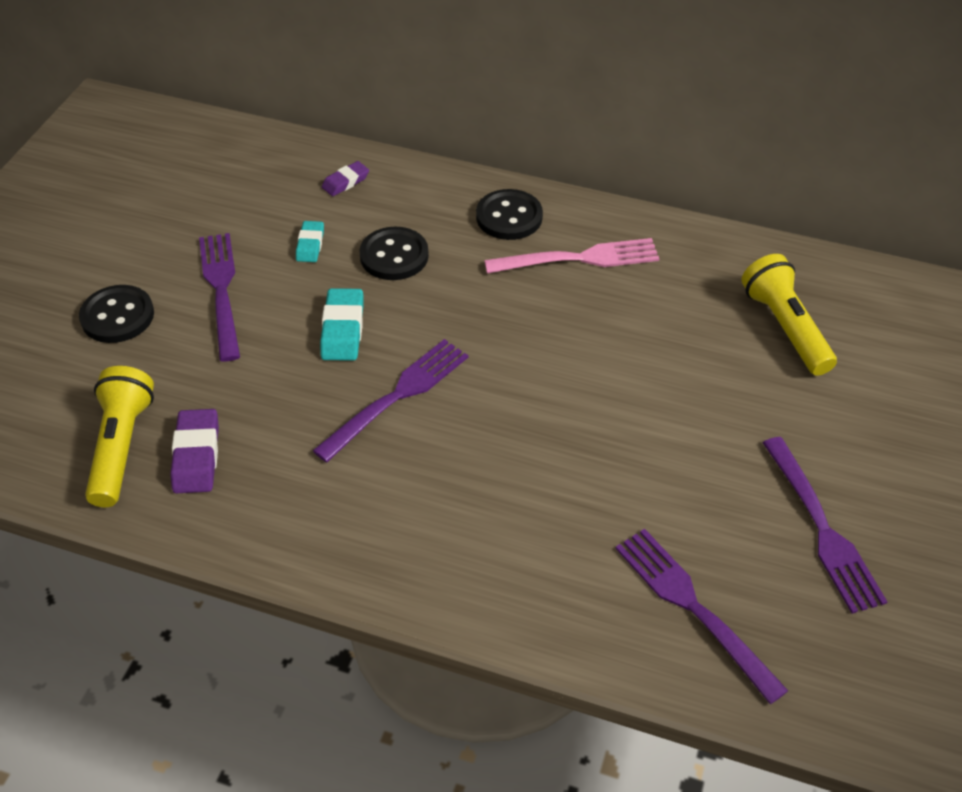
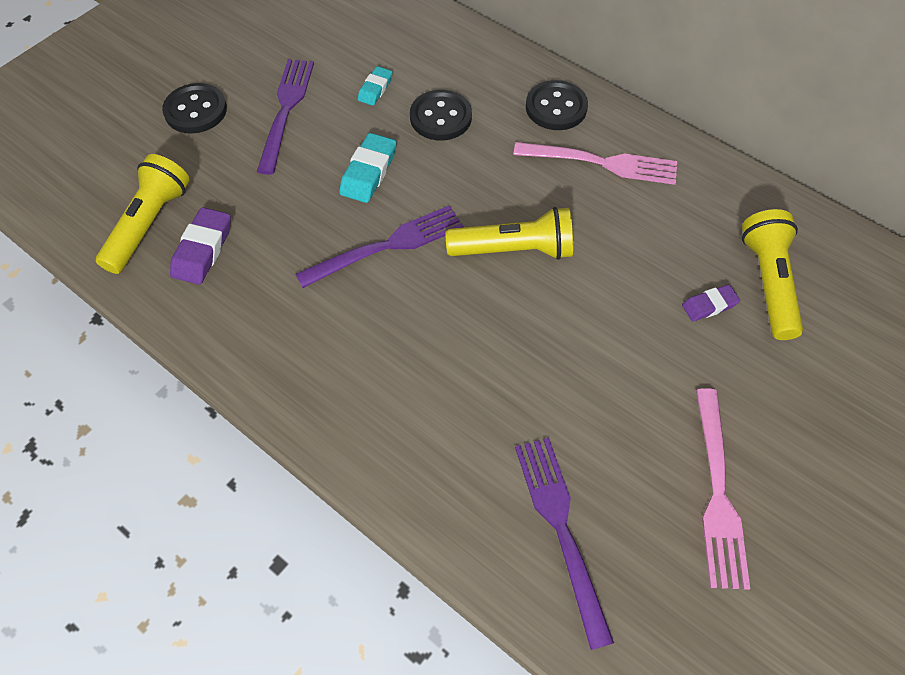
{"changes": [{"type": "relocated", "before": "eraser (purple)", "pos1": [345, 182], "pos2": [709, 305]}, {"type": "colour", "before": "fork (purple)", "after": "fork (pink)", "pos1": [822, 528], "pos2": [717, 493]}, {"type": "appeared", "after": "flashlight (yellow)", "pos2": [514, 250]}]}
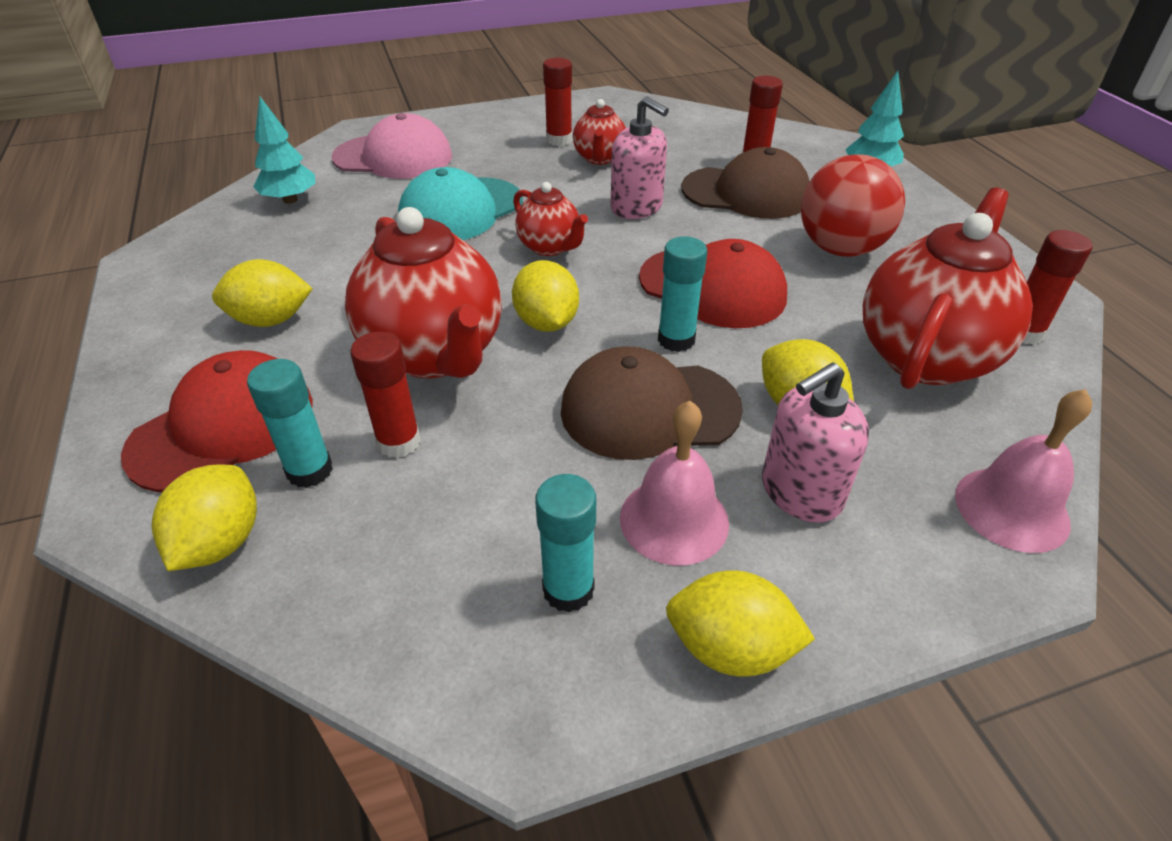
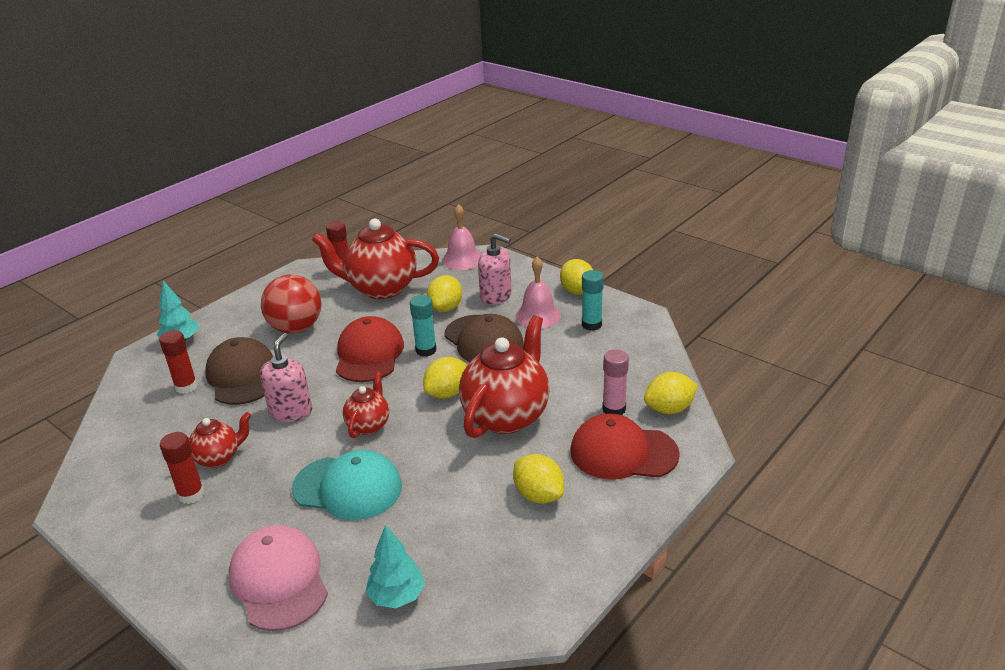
{"changes": [{"type": "colour", "before": "glue stick (turquoise)", "after": "glue stick (pink)", "pos1": [309, 470], "pos2": [614, 409]}, {"type": "missing", "before": "glue stick (red)", "pos1": [399, 442]}]}
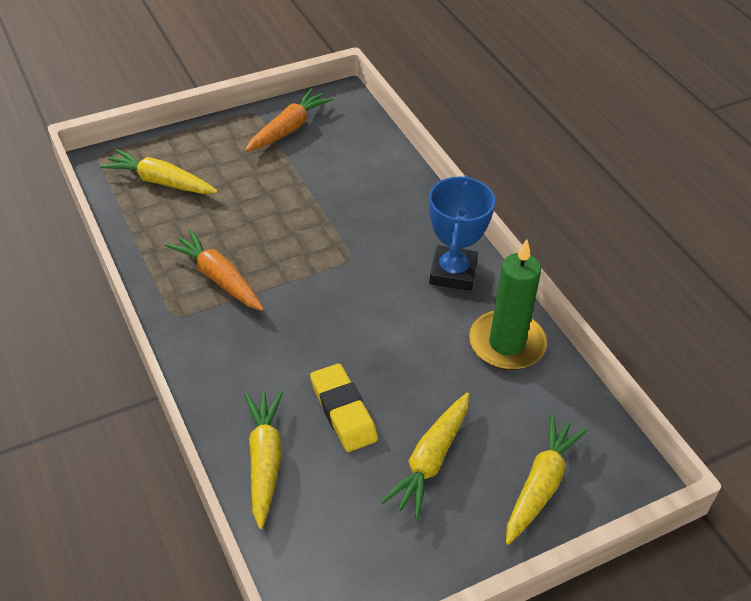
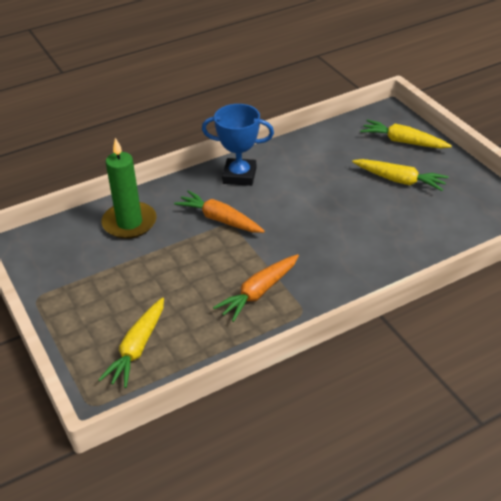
{"changes": [{"type": "relocated", "before": "carrot (orange)", "pos1": [288, 129], "pos2": [220, 219]}, {"type": "missing", "before": "carrot (yellow)", "pos1": [264, 461]}, {"type": "missing", "before": "eraser (yellow)", "pos1": [343, 411]}, {"type": "relocated", "before": "candle (green)", "pos1": [506, 343], "pos2": [129, 223]}]}
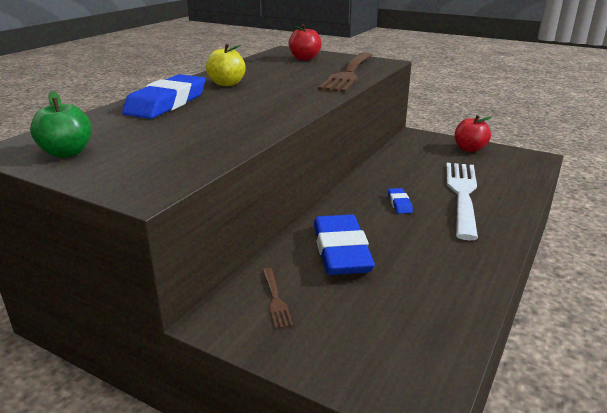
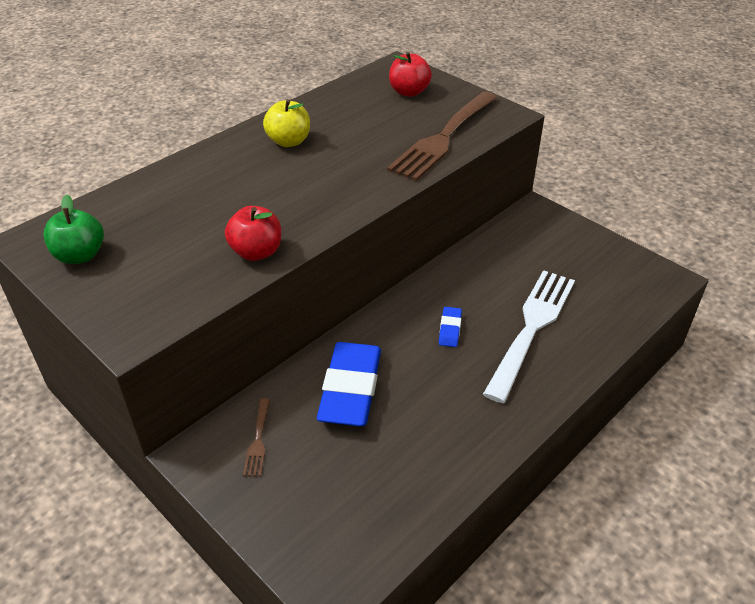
{"changes": [{"type": "missing", "before": "eraser (blue)", "pos1": [167, 103]}, {"type": "relocated", "before": "apple (red)", "pos1": [469, 149], "pos2": [256, 252]}]}
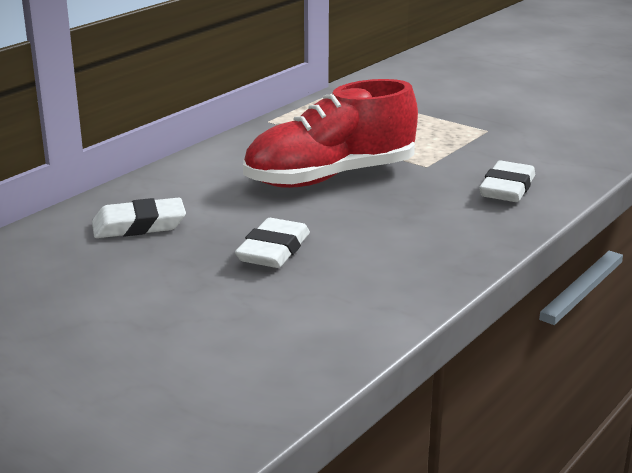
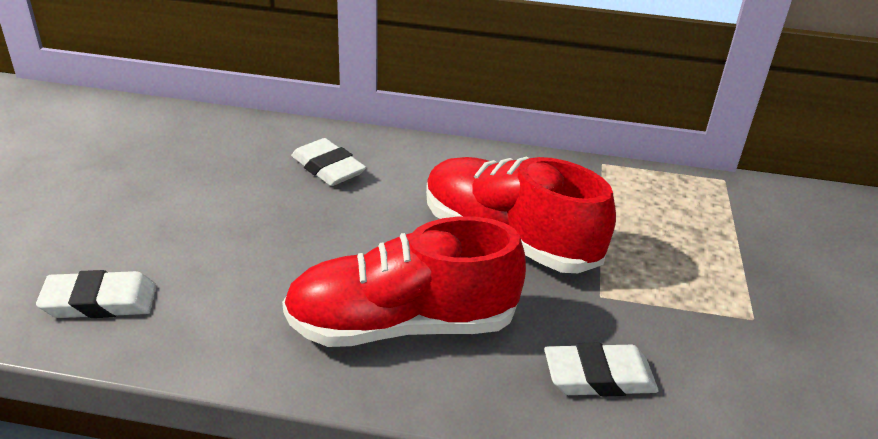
{"changes": [{"type": "relocated", "before": "eraser (white)", "pos1": [273, 250], "pos2": [100, 301]}, {"type": "appeared", "after": "shoe (red)", "pos2": [401, 325]}]}
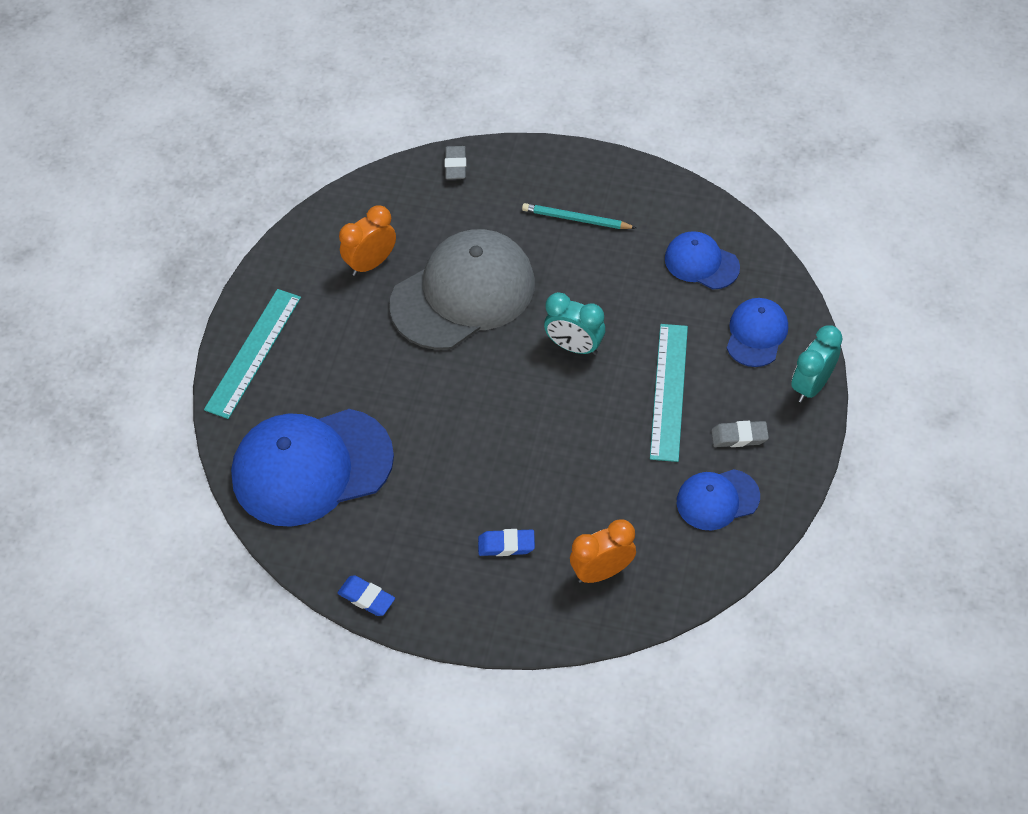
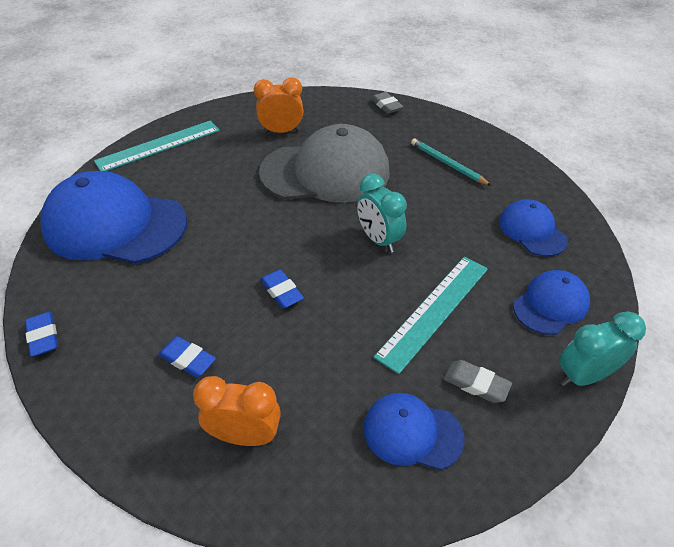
{"changes": [{"type": "spun", "before": "eraser (grey)", "pos1": [455, 165], "pos2": [386, 106], "turn": -60}, {"type": "appeared", "after": "eraser (blue)", "pos2": [281, 292]}]}
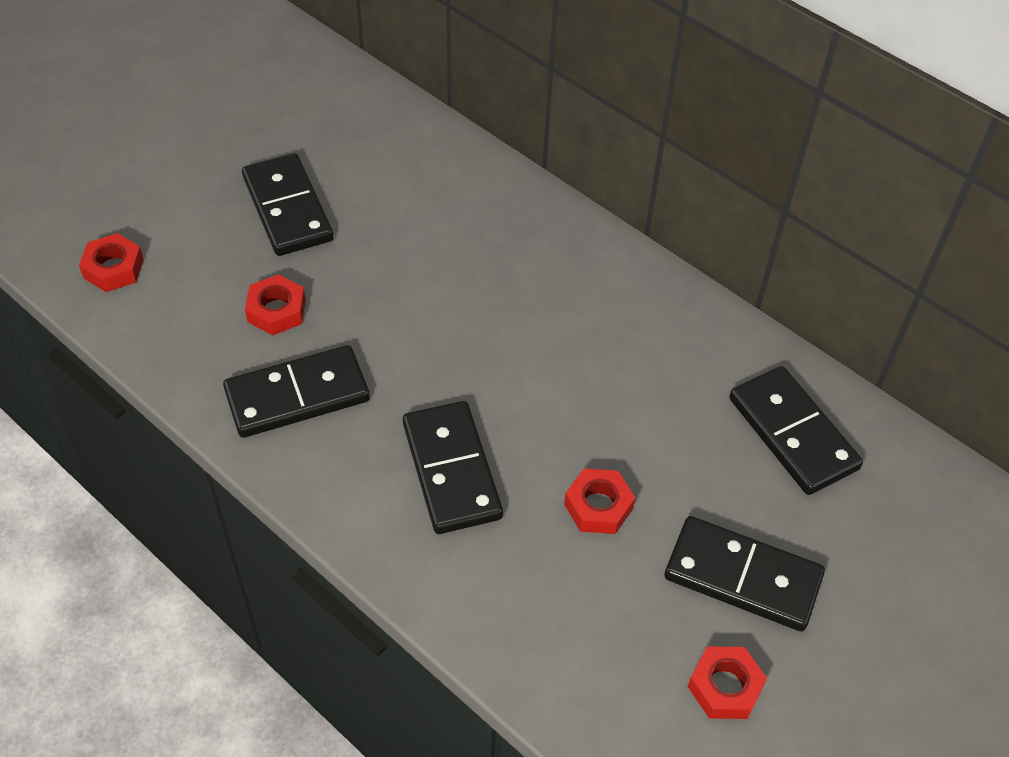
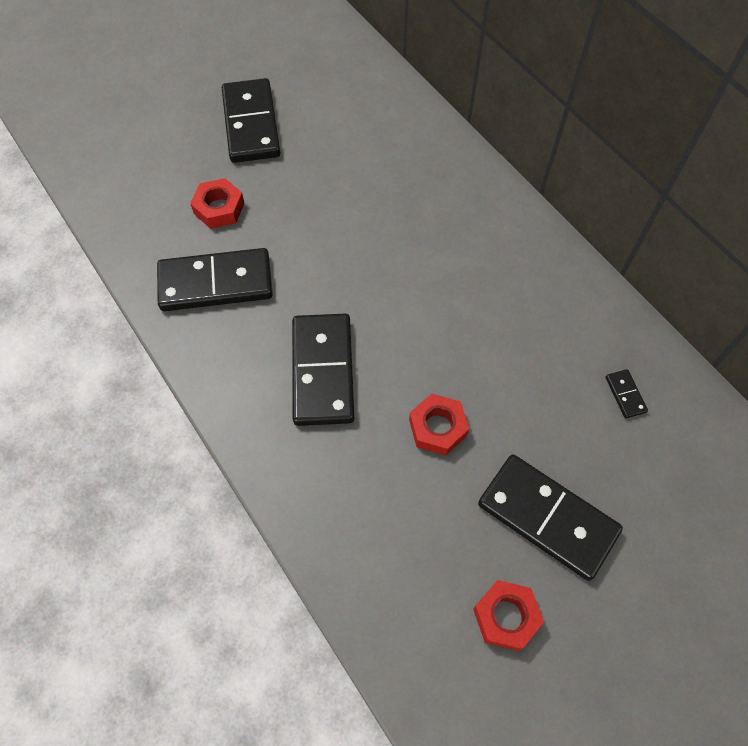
{"changes": [{"type": "missing", "before": "nut (red)", "pos1": [113, 268]}, {"type": "size", "before": "domino (black)", "pos1": [793, 433], "pos2": [625, 394], "scale": 0.41}]}
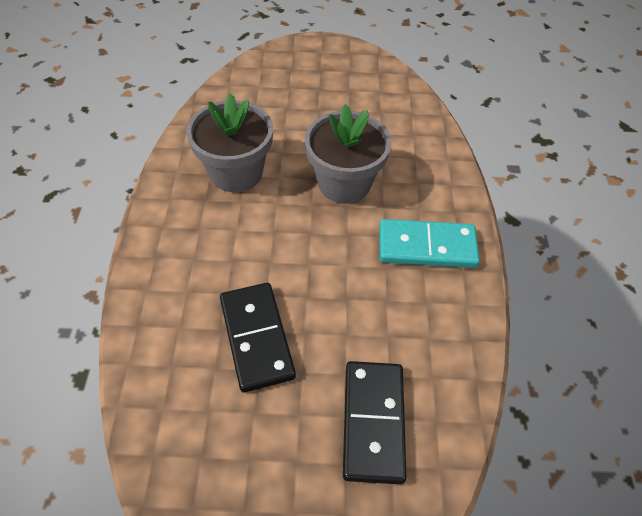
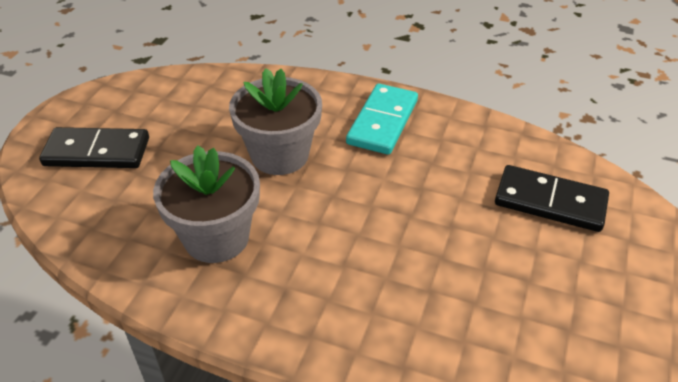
{"changes": [{"type": "relocated", "before": "domino (black)", "pos1": [257, 338], "pos2": [97, 152]}]}
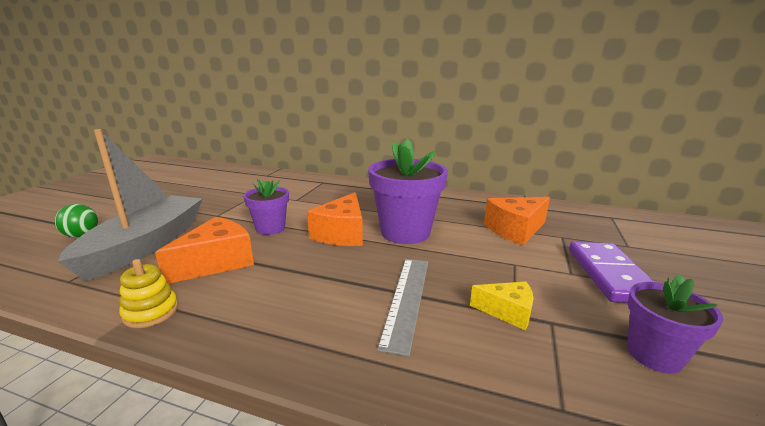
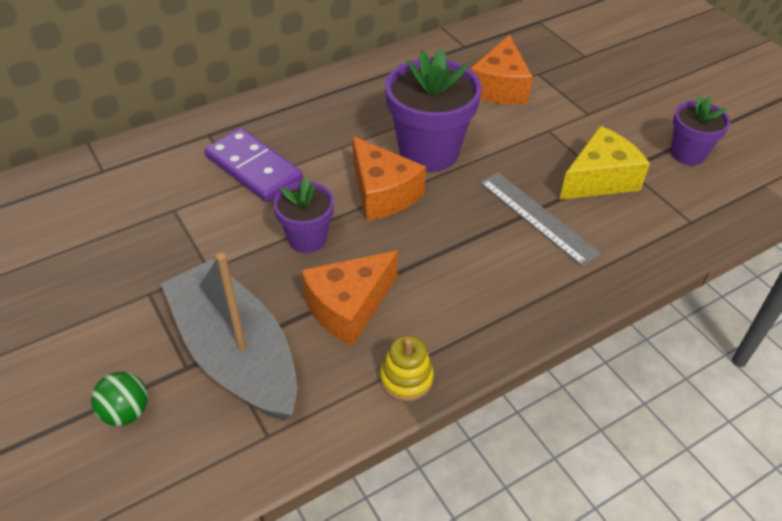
{"changes": [{"type": "spun", "before": "cheese (orange)", "pos1": [217, 262], "pos2": [349, 307], "turn": -120}, {"type": "size", "before": "cheese (yellow)", "pos1": [507, 312], "pos2": [599, 179], "scale": 1.67}, {"type": "relocated", "before": "domino (purple)", "pos1": [610, 275], "pos2": [254, 168]}]}
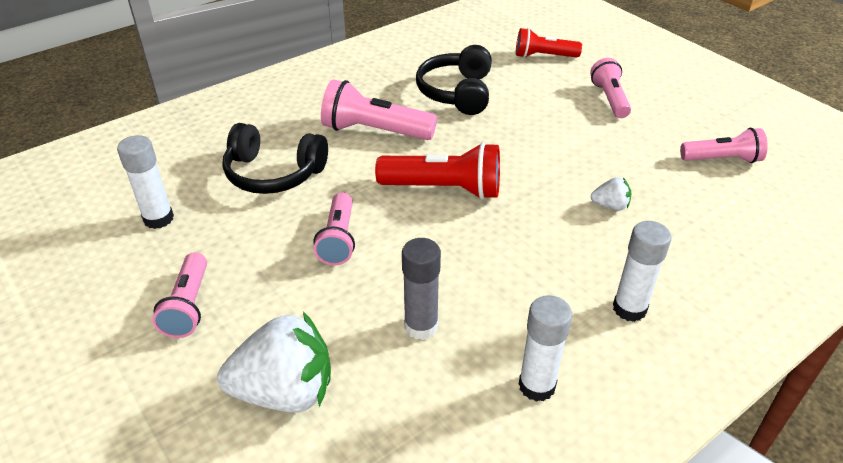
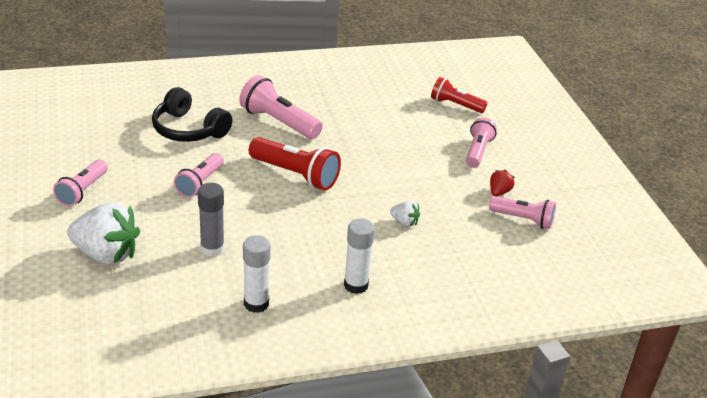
{"changes": [{"type": "missing", "before": "glue stick (white)", "pos1": [158, 219]}, {"type": "missing", "before": "headphones (black)", "pos1": [457, 92]}, {"type": "appeared", "after": "strawberry (red)", "pos2": [499, 192]}]}
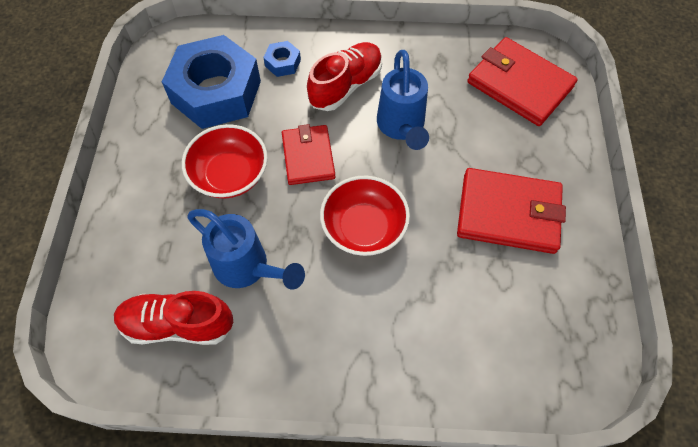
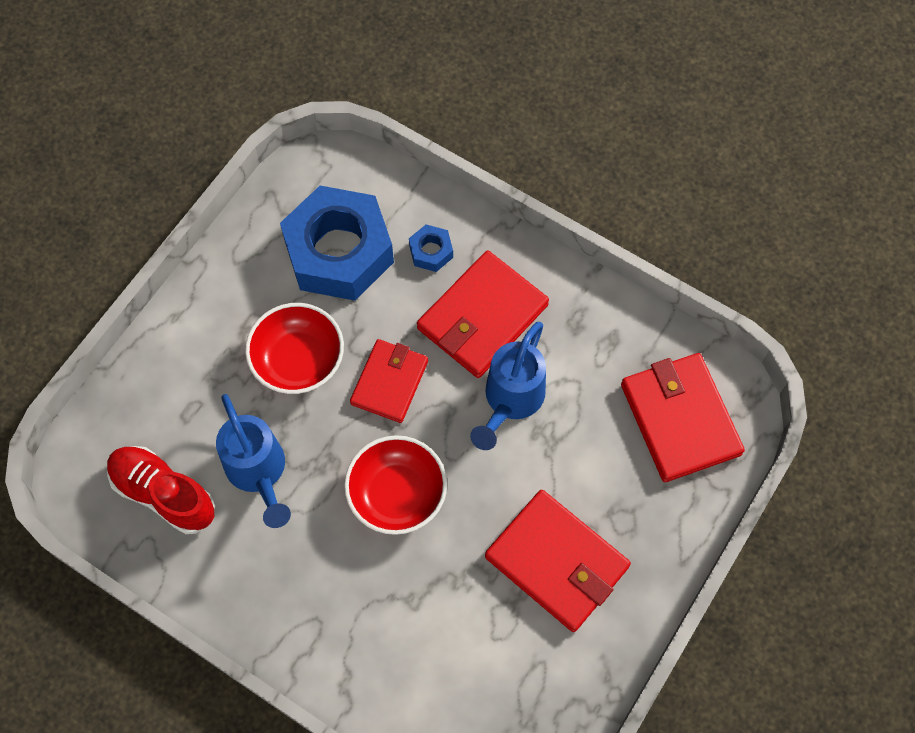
{"changes": [{"type": "exchanged", "before": "shoe (red)", "after": "wallet (red)", "pos1": [346, 86], "pos2": [482, 317]}]}
